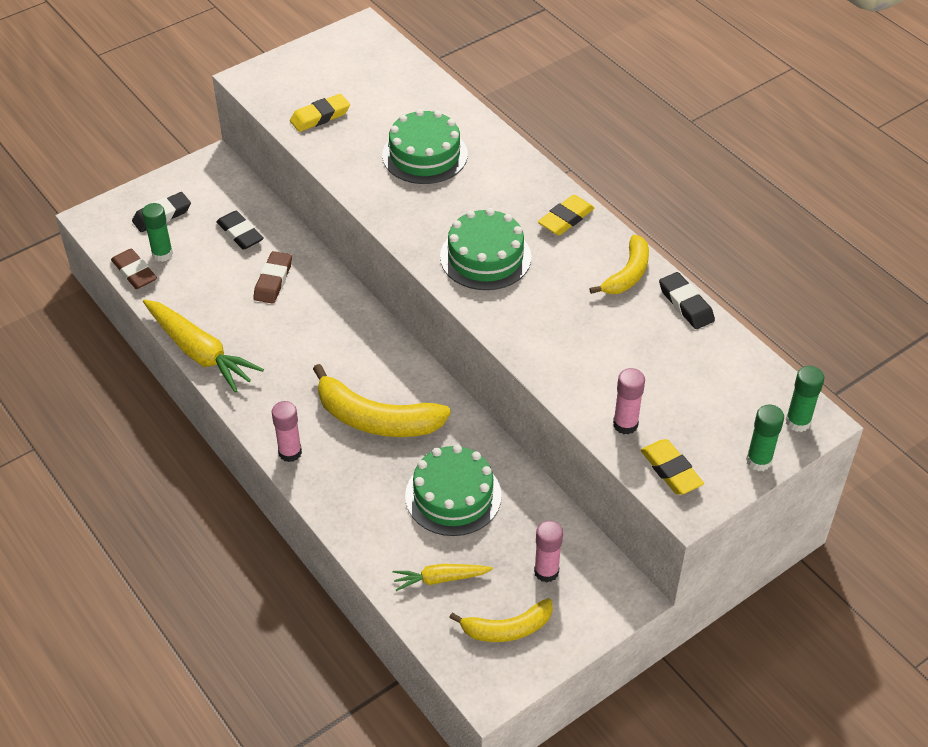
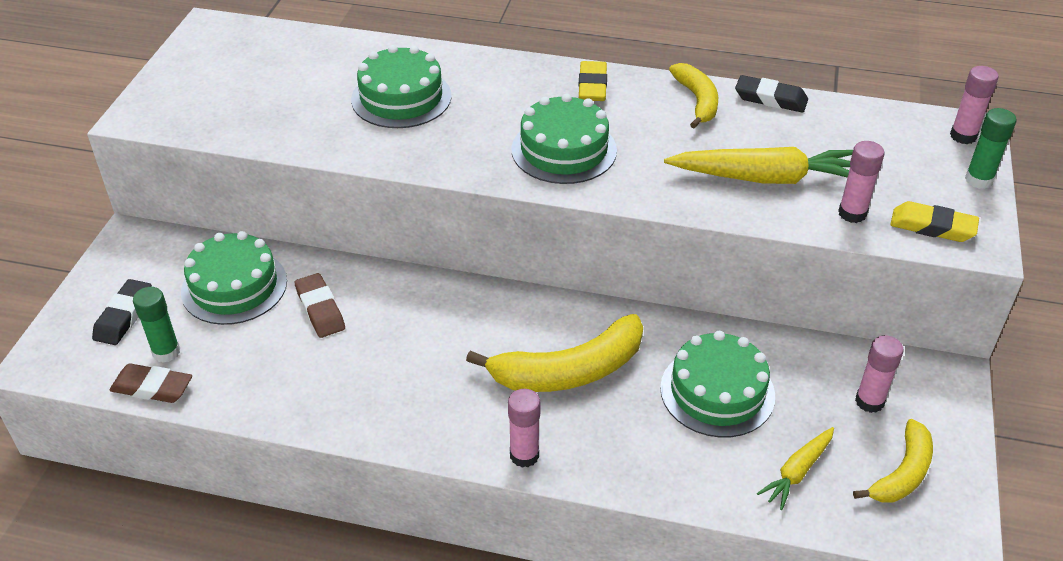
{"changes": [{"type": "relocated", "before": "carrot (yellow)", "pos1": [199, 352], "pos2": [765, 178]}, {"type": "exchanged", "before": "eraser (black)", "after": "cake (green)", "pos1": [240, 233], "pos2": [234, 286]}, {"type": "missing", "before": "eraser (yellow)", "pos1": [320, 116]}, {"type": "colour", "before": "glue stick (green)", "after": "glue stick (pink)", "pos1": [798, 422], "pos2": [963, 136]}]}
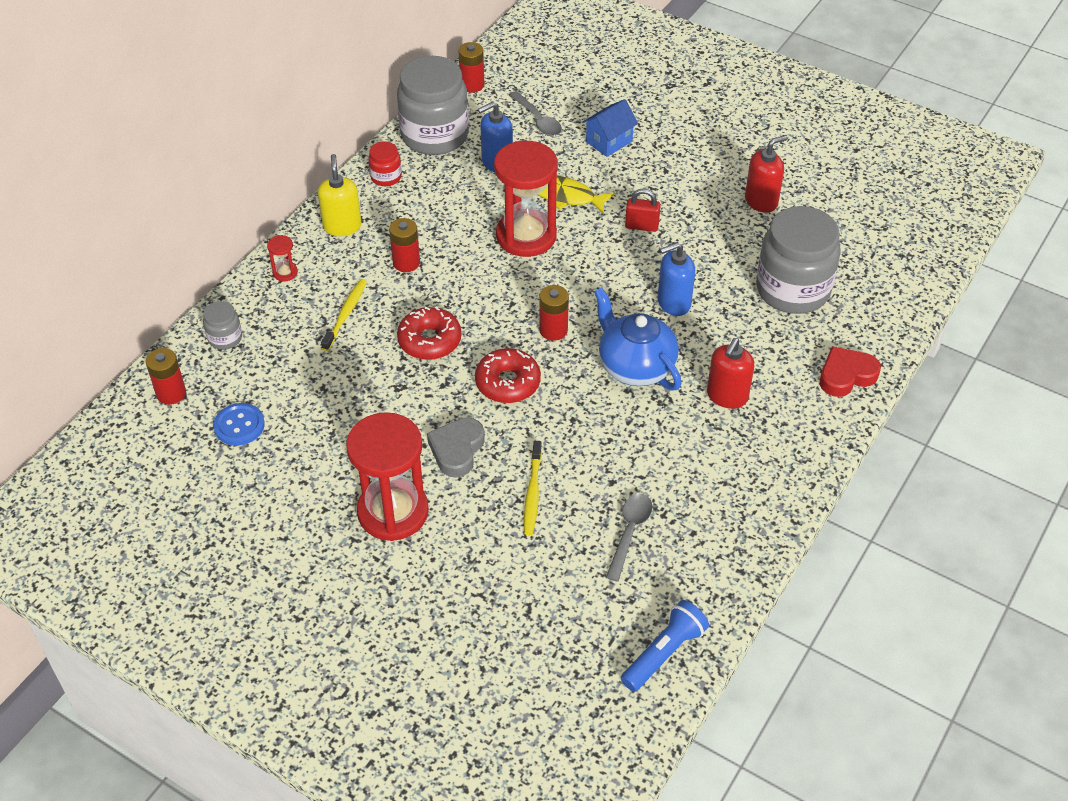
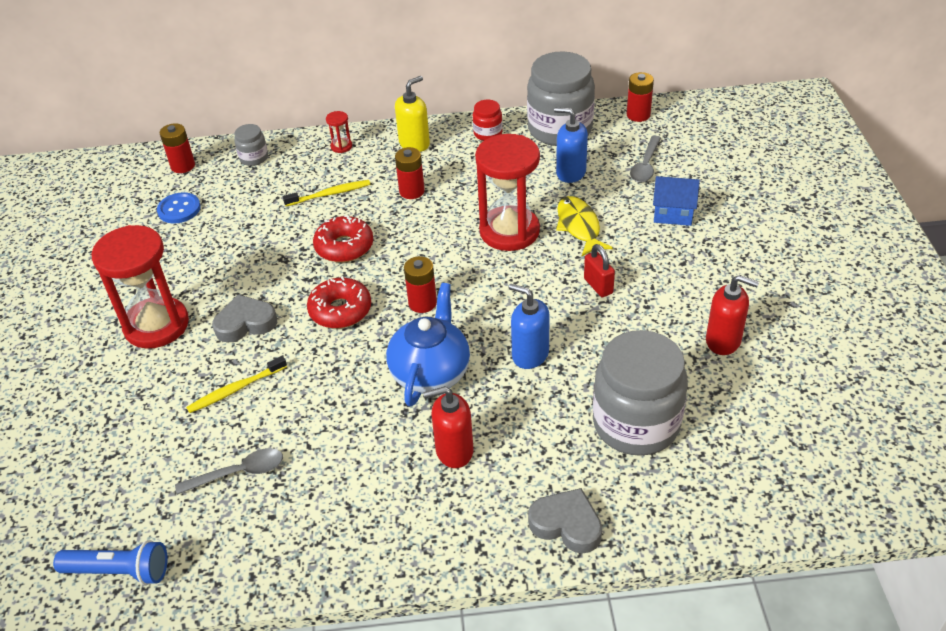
{"changes": [{"type": "colour", "before": "heart (red)", "after": "heart (grey)", "pos1": [846, 375], "pos2": [566, 524]}]}
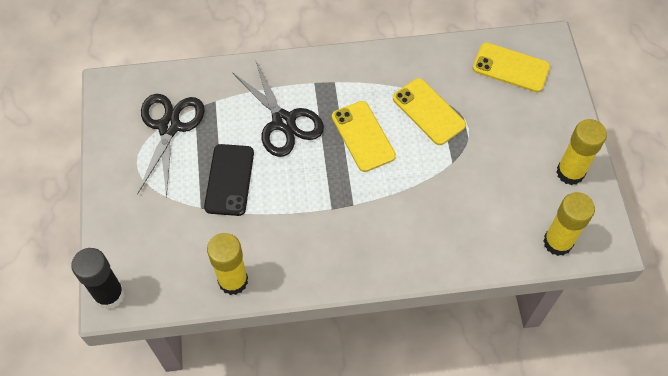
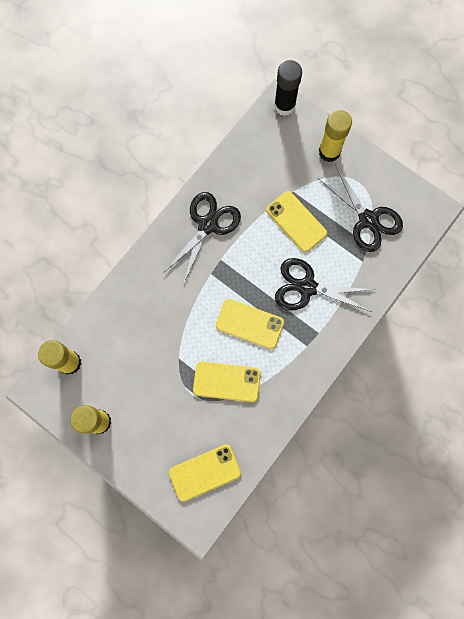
{"changes": [{"type": "colour", "before": "phone (black)", "after": "phone (yellow)", "pos1": [229, 180], "pos2": [296, 221]}, {"type": "relocated", "before": "glue stick (yellow)", "pos1": [233, 281], "pos2": [329, 152]}, {"type": "appeared", "after": "scissors (black)", "pos2": [208, 225]}]}
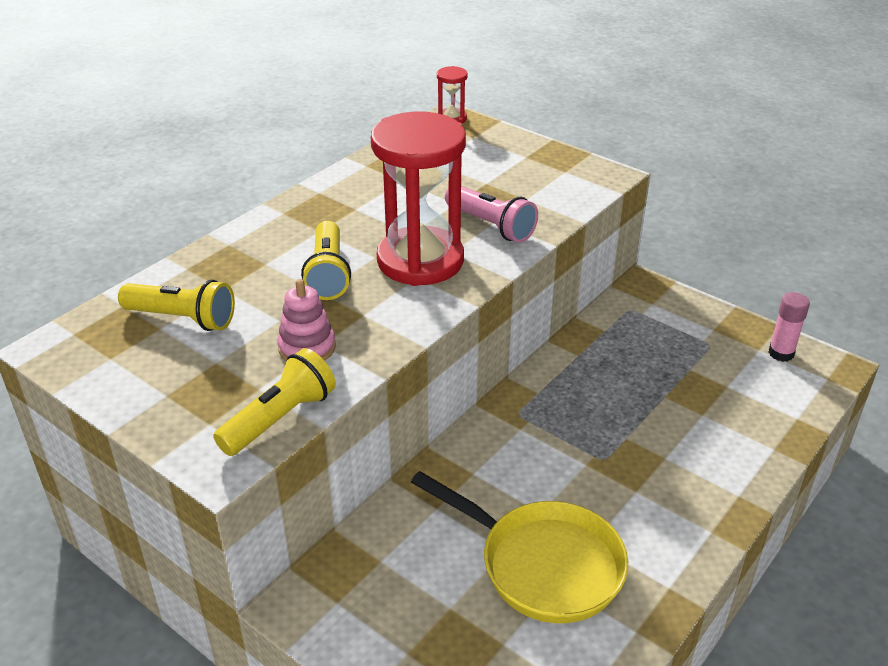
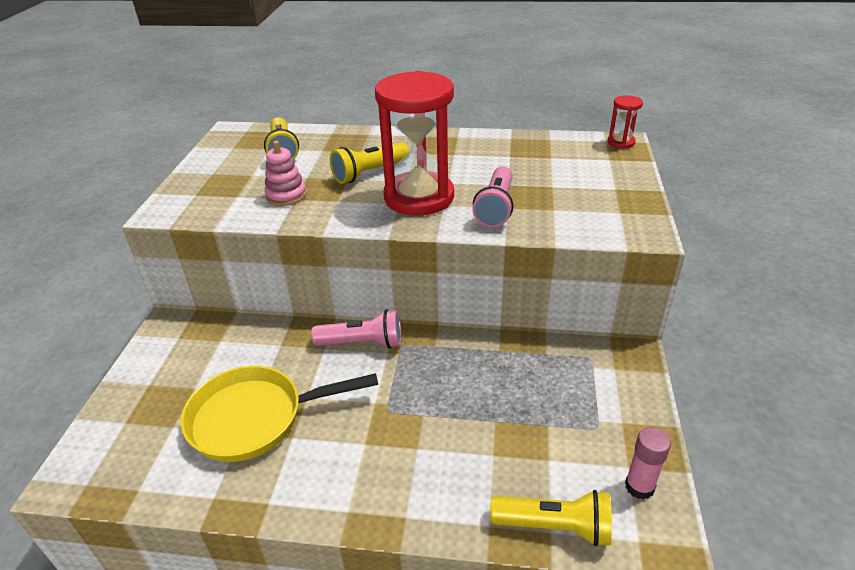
{"changes": [{"type": "relocated", "before": "flashlight (yellow)", "pos1": [280, 418], "pos2": [554, 526]}, {"type": "spun", "before": "pan (yellow)", "pos1": [543, 565], "pos2": [254, 418], "turn": 75}, {"type": "appeared", "after": "flashlight (pink)", "pos2": [362, 343]}]}
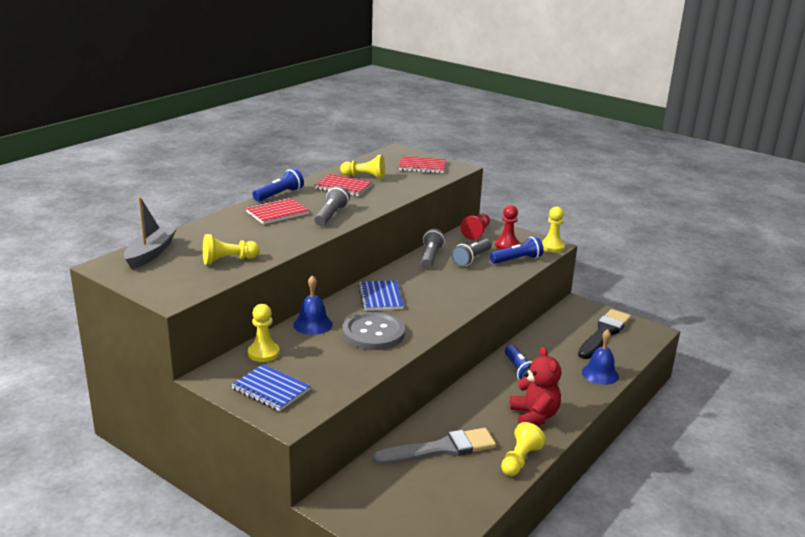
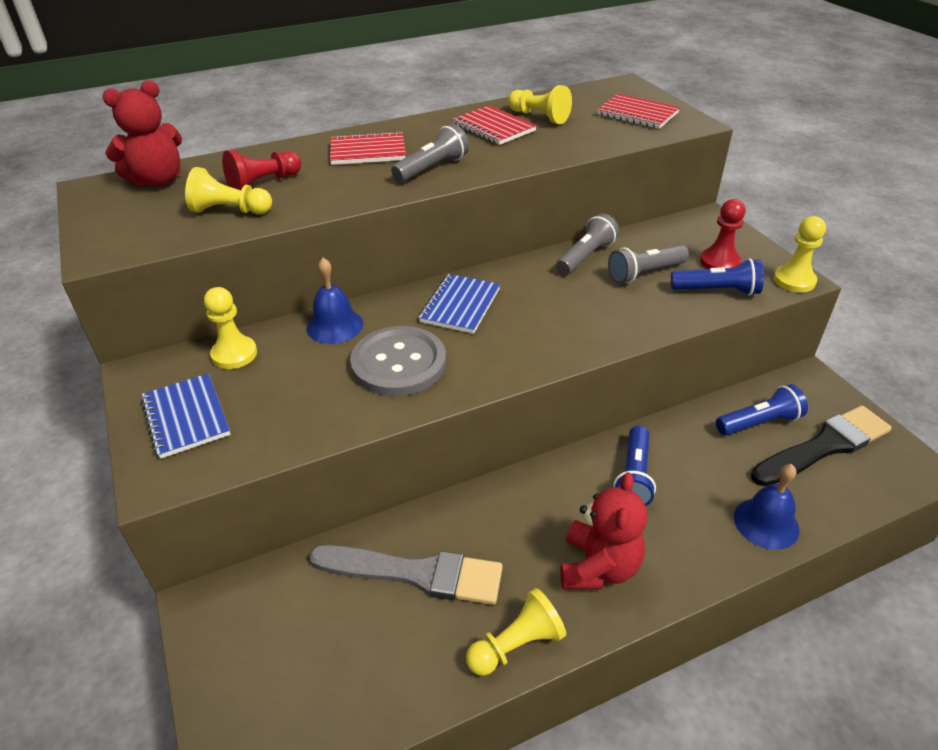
{"changes": [{"type": "exchanged", "before": "boat (grey)", "after": "teddy bear (red)", "pos1": [150, 253], "pos2": [158, 181]}, {"type": "relocated", "before": "flashlight (blue)", "pos1": [279, 195], "pos2": [759, 422]}, {"type": "relocated", "before": "pawn (red)", "pos1": [476, 233], "pos2": [263, 183]}]}
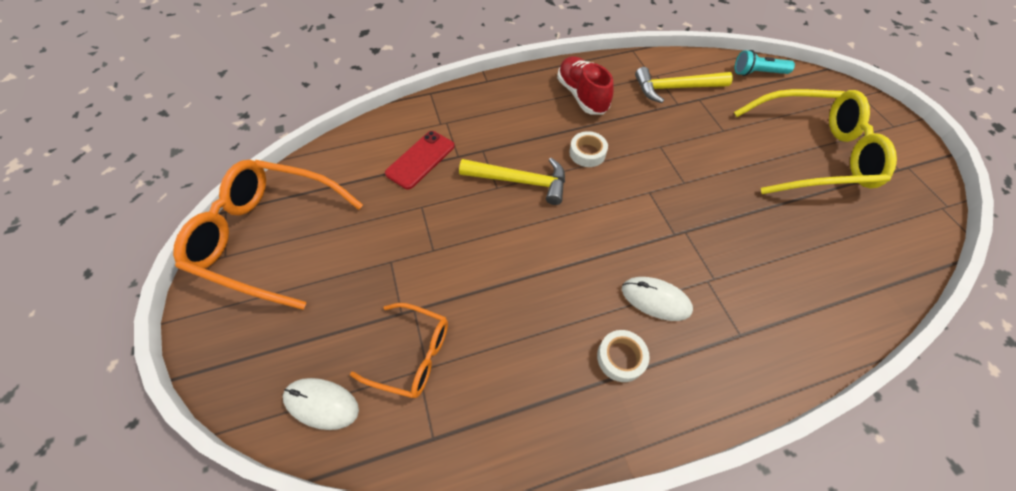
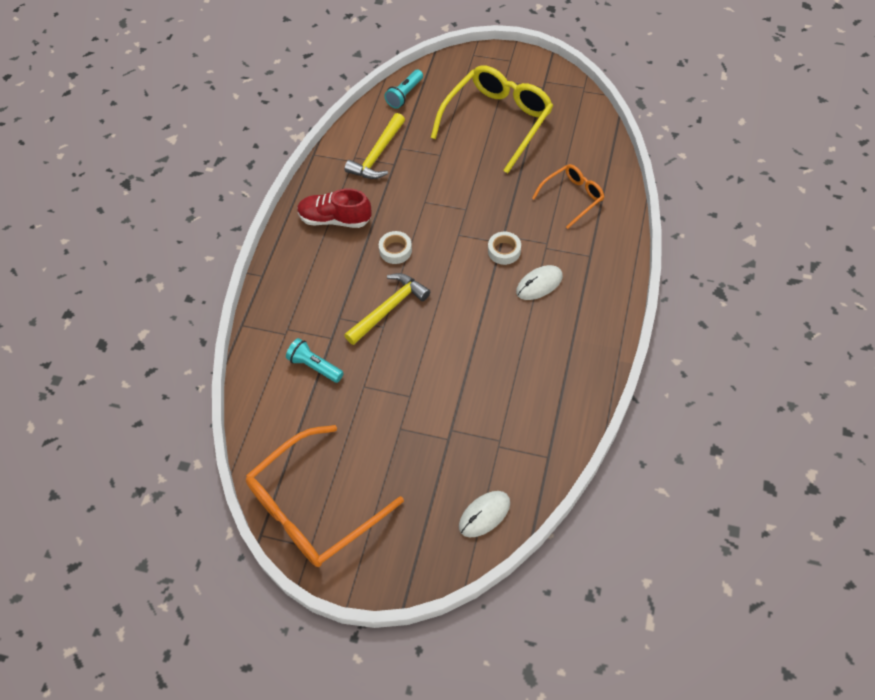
{"changes": [{"type": "relocated", "before": "glasses (orange)", "pos1": [412, 354], "pos2": [572, 197]}, {"type": "exchanged", "before": "phone (red)", "after": "flashlight (turquoise)", "pos1": [420, 160], "pos2": [314, 366]}, {"type": "relocated", "before": "tape (white)", "pos1": [621, 358], "pos2": [504, 251]}]}
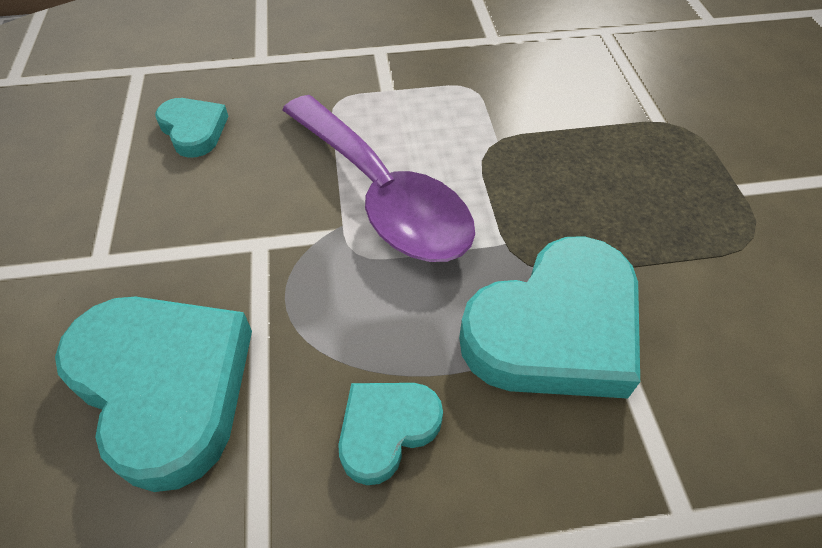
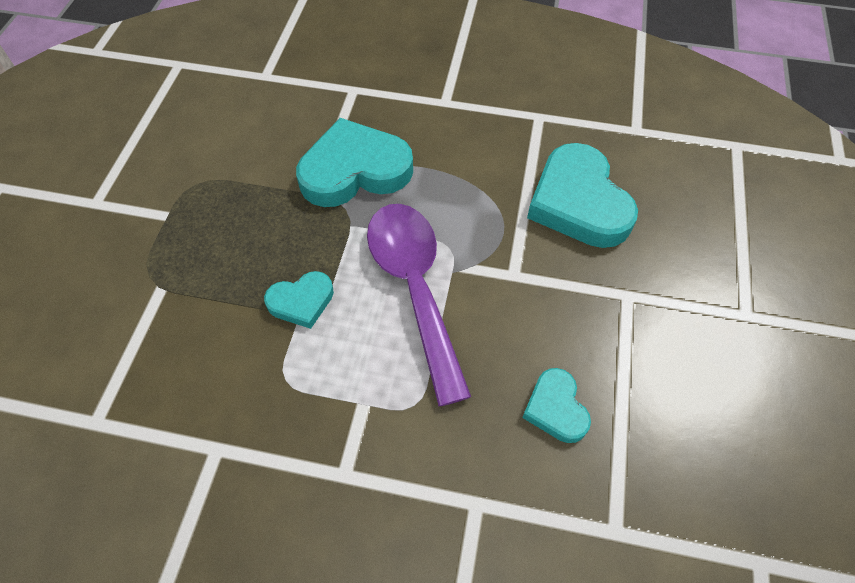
{"changes": [{"type": "relocated", "before": "heart (turquoise)", "pos1": [386, 429], "pos2": [301, 301]}]}
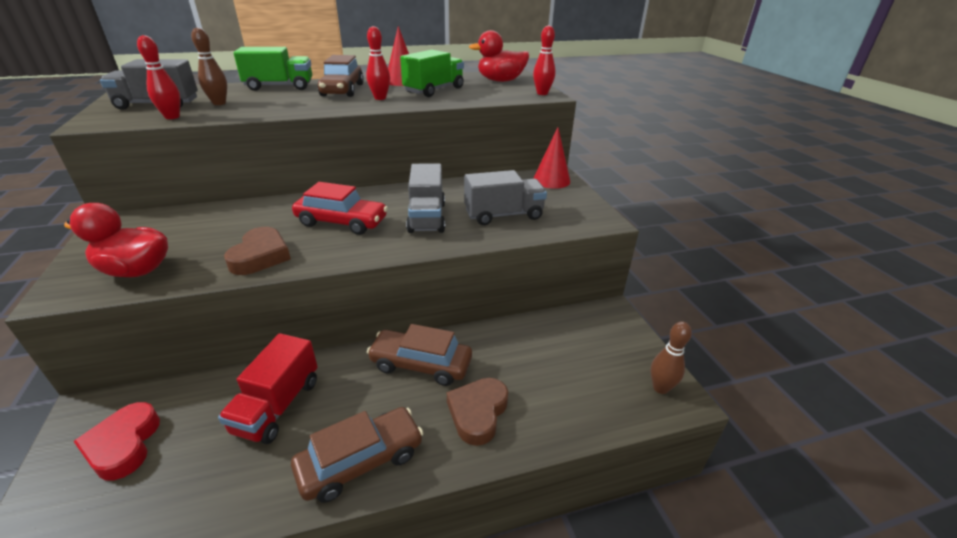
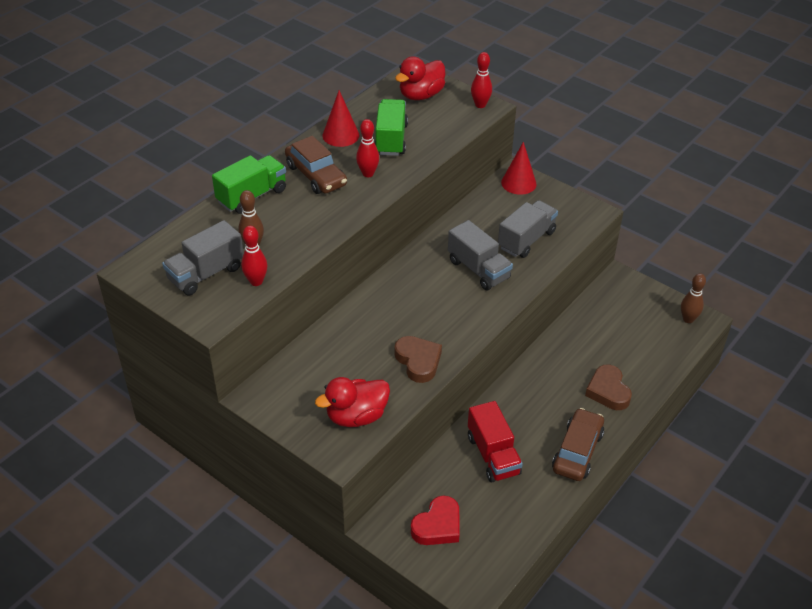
{"changes": [{"type": "spun", "before": "heart (red)", "pos1": [123, 445], "pos2": [438, 526], "turn": -90}, {"type": "missing", "before": "car (red)", "pos1": [342, 222]}, {"type": "missing", "before": "car (brown)", "pos1": [421, 364]}]}
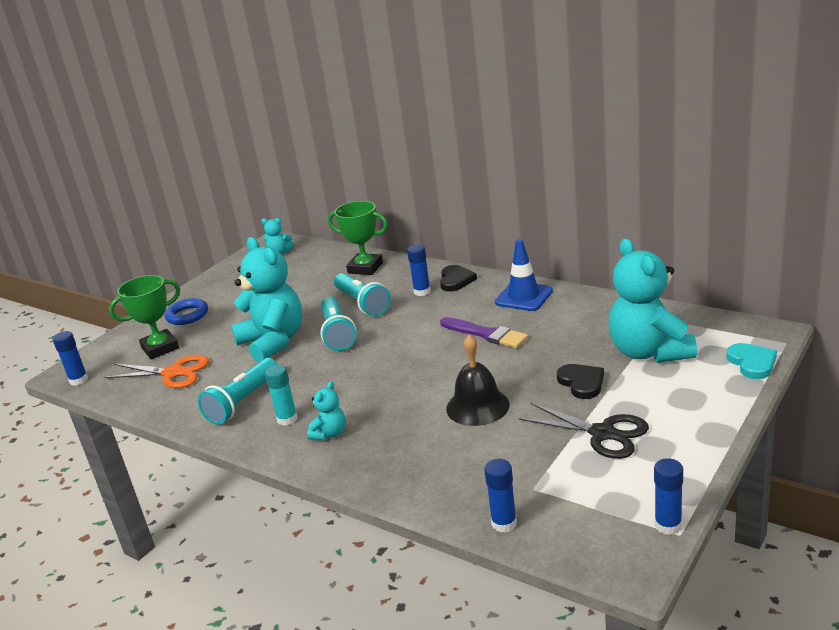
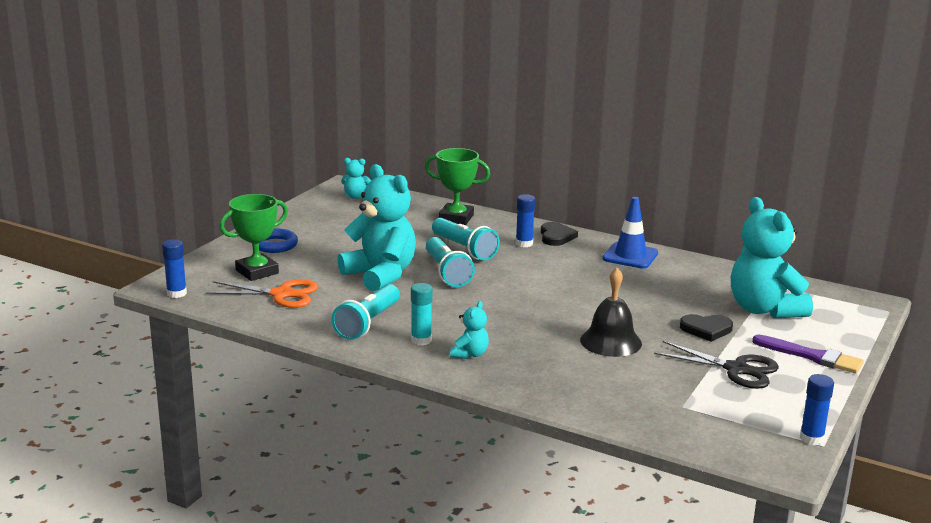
{"changes": [{"type": "relocated", "before": "brush (purple)", "pos1": [486, 334], "pos2": [812, 356]}, {"type": "missing", "before": "glue stick (blue)", "pos1": [504, 523]}, {"type": "spun", "before": "heart (black)", "pos1": [581, 383], "pos2": [706, 329], "turn": 120}, {"type": "missing", "before": "heart (turquoise)", "pos1": [752, 363]}]}
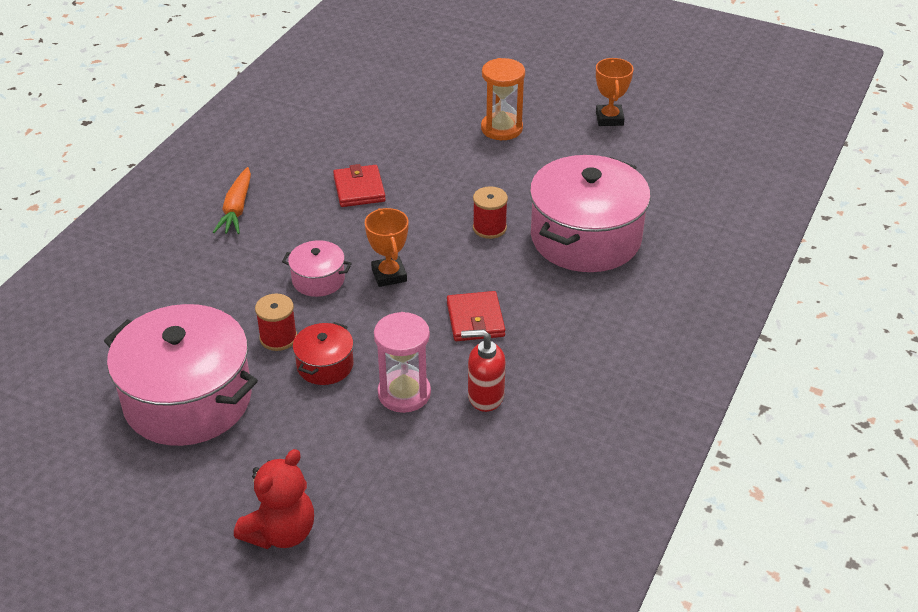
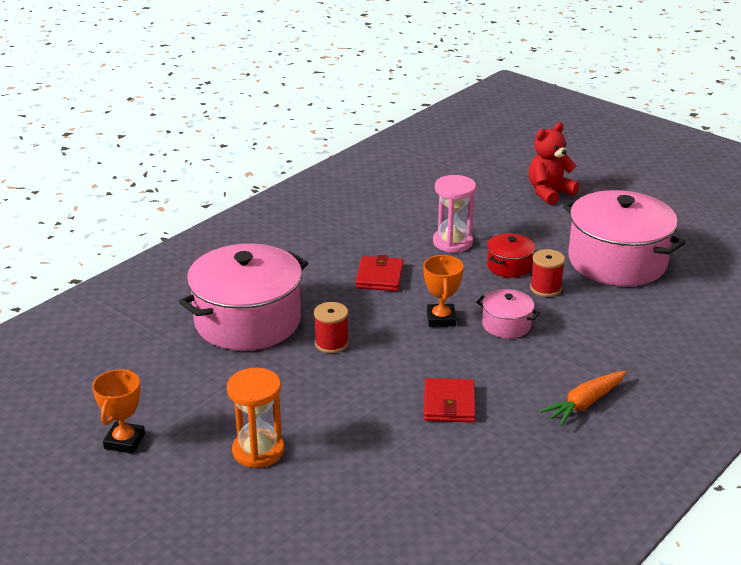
{"changes": [{"type": "spun", "before": "carrot (orange)", "pos1": [236, 209], "pos2": [585, 403], "turn": -150}, {"type": "missing", "before": "soap dispenser (red)", "pos1": [485, 396]}]}
